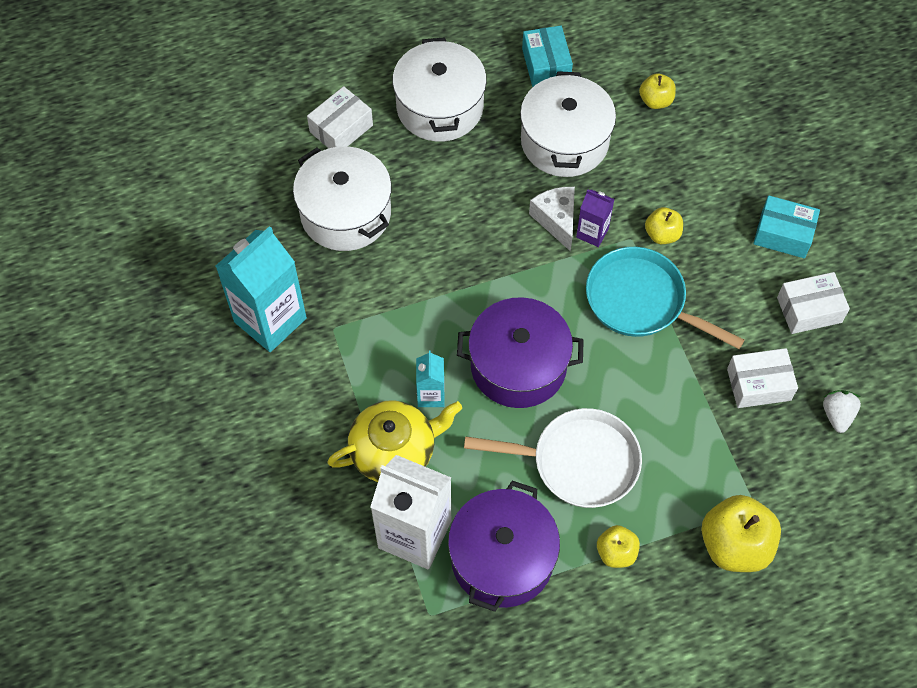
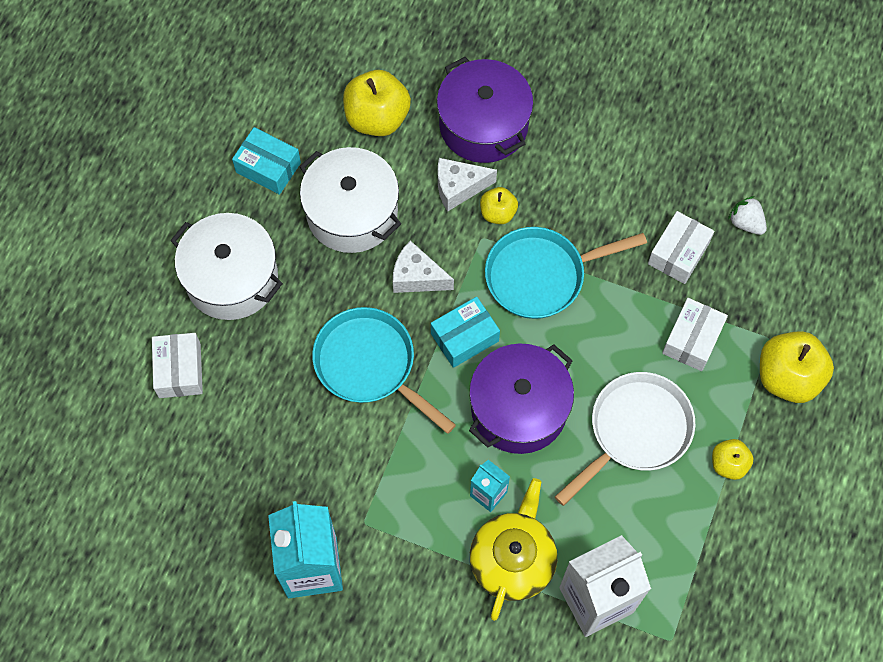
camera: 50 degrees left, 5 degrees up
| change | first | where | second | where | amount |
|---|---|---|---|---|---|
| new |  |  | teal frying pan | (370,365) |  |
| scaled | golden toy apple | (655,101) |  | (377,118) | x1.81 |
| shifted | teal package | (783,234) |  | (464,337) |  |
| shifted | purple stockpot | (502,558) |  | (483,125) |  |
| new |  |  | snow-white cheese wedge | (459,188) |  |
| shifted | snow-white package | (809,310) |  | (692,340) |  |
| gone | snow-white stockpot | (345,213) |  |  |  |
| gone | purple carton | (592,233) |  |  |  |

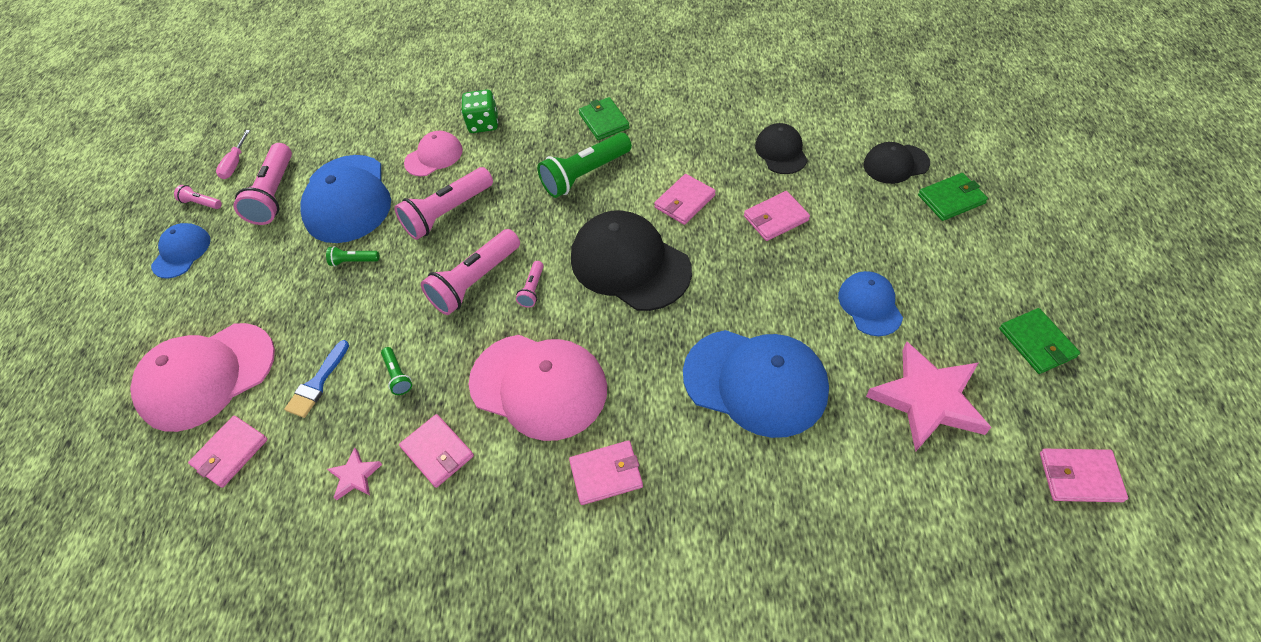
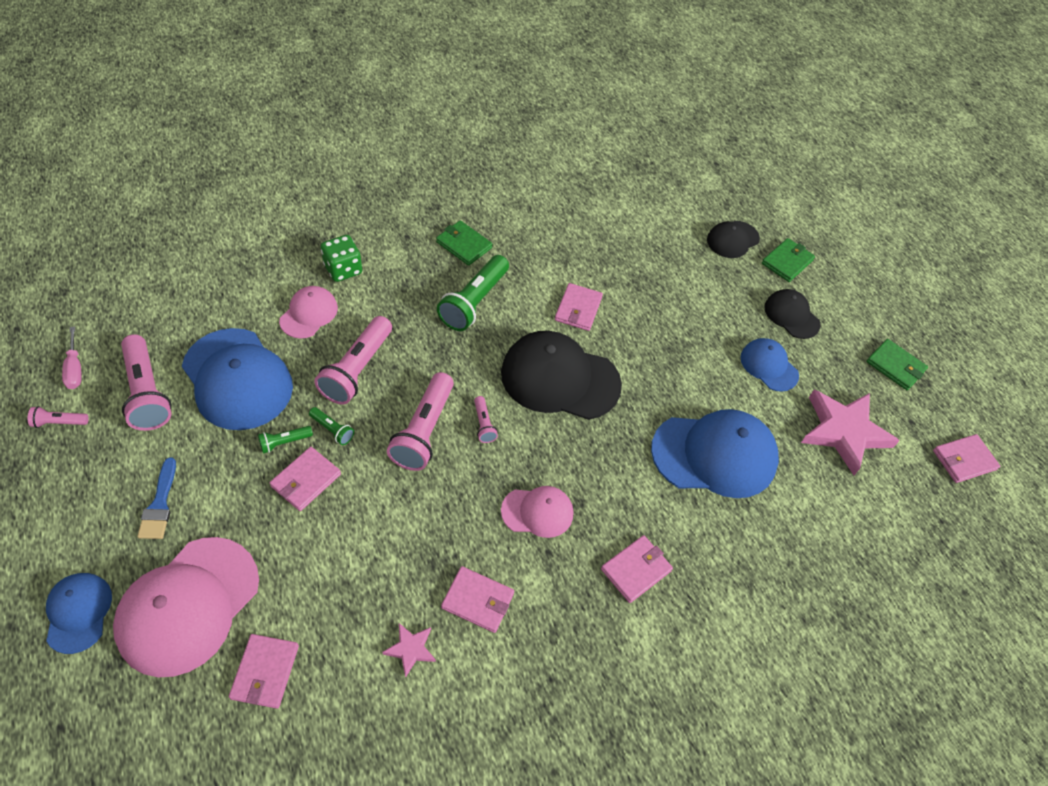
camera: 35 degrees left, 0 degrees up
| change | first | where | second | where | amount |
|---|---|---|---|---|---|
| shifted | royal blue cap | (181,252) |  | (78,612) |  |
| shifted | royal blue paint brush | (317,383) |  | (159,504) |  |
| shifted | rosy wallet | (776,218) |  | (306,480) |  |
| shifted | green torch | (398,375) |  | (332,430) |  |
| scaled | rosy cap | (538,386) |  | (537,512) | x0.54 |
| shifted | jet-black cap | (781,151) |  | (791,315) |  |

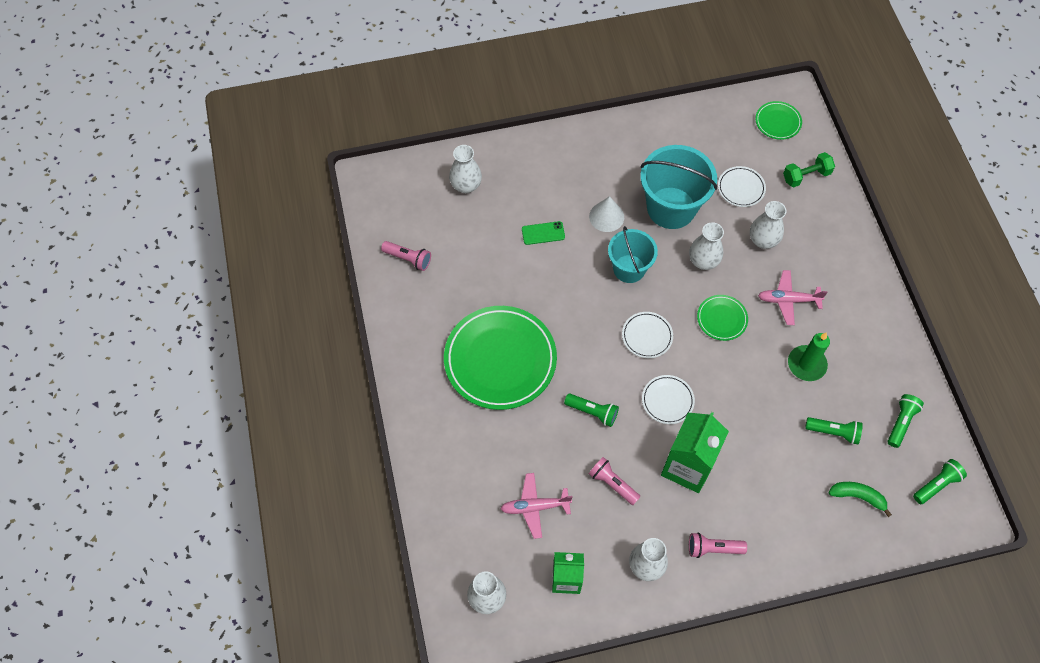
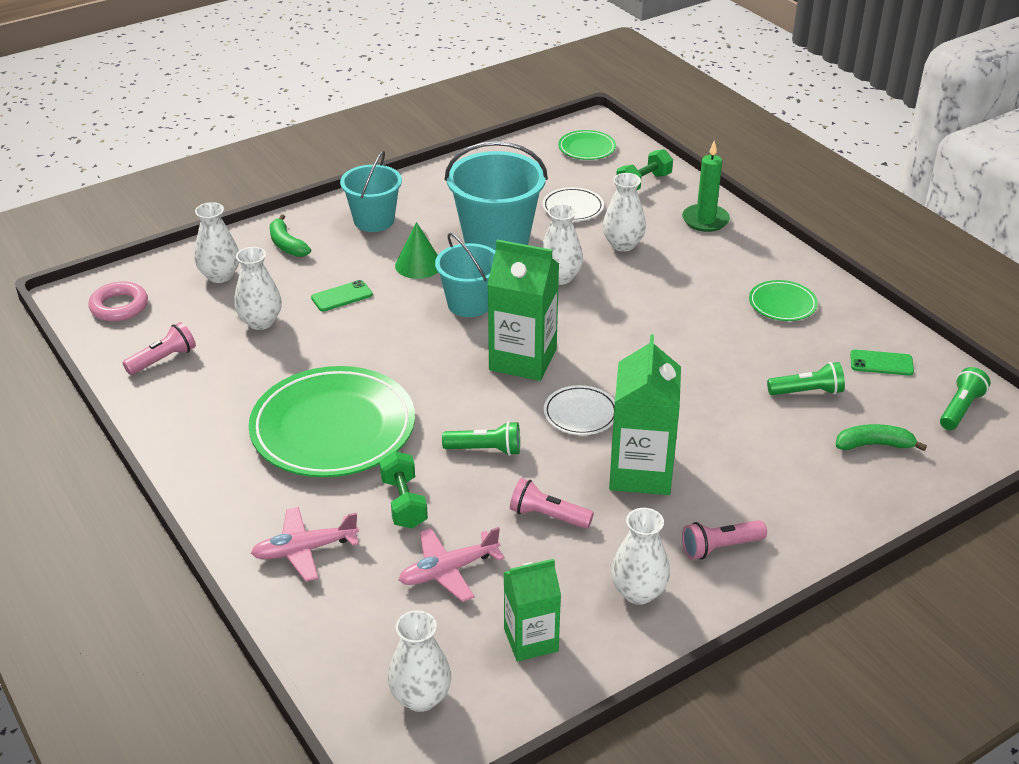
camera: 20 degrees left, 25 degrees down
| change | first | where | second | where | amount |
|---|---|---|---|---|---|
| new |  |  | rosy torus | (119,306) |  |
| rotated | rosy torch | (408,259) |  | (163,359) | 45 degrees counterclockwise |
| new |  |  | snow-white flower vase | (260,322) |  |
| shifted | rosy plane | (788,300) |  | (304,550) |  |
| new |  |  | green banana fruit | (287,244) |  |
| new |  |  | teal pail | (374,220) |  |
| new |  |  | green dumbbell | (404,503) |  |
| repainted | snow-white solid cone | (606,216) | green solid cone | (418,265) |  |
| swapped | snow-white dinner plate | (647,336) | green carton | (523,359) |  |
| shifted | green candle | (806,364) |  | (705,220) |  |
| shifted | green dinner plate | (722,319) |  | (782,304) |  |
| swapped | green torch | (901,422) | green smartphone | (881,363) |  |

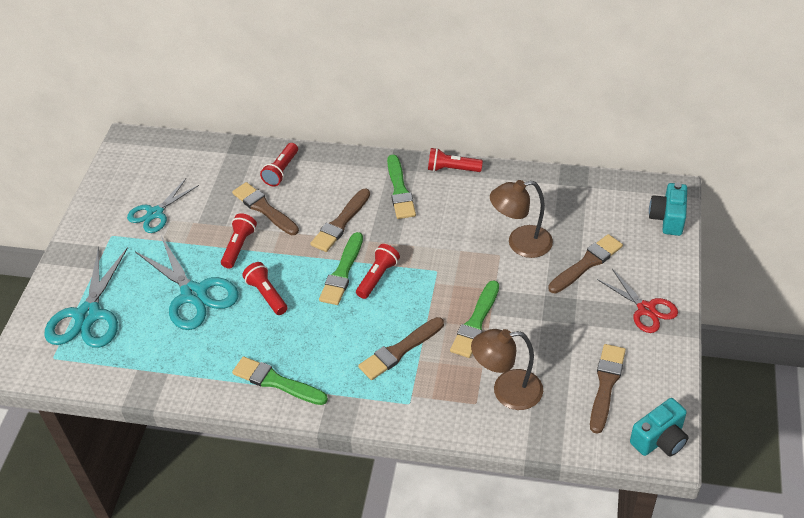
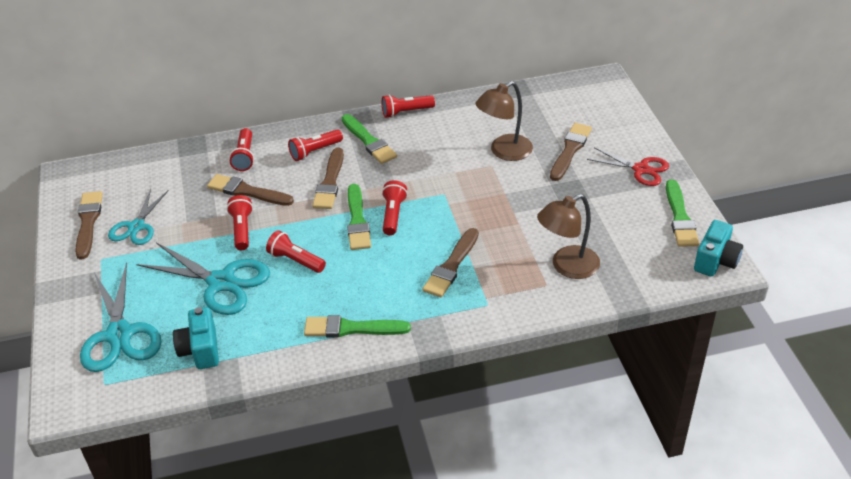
camera: 25 degrees left, 5 degrees down
| change | first | where | second | where | amount |
|---|---|---|---|---|---|
| shifted | dark brown paint brush | (606,384) |  | (88,222) |  |
| shifted | teal camera | (667,218) |  | (201,350) |  |
| new |  |  | red torch | (315,151) |  |
| shifted | green paint brush | (476,323) |  | (680,217) |  |

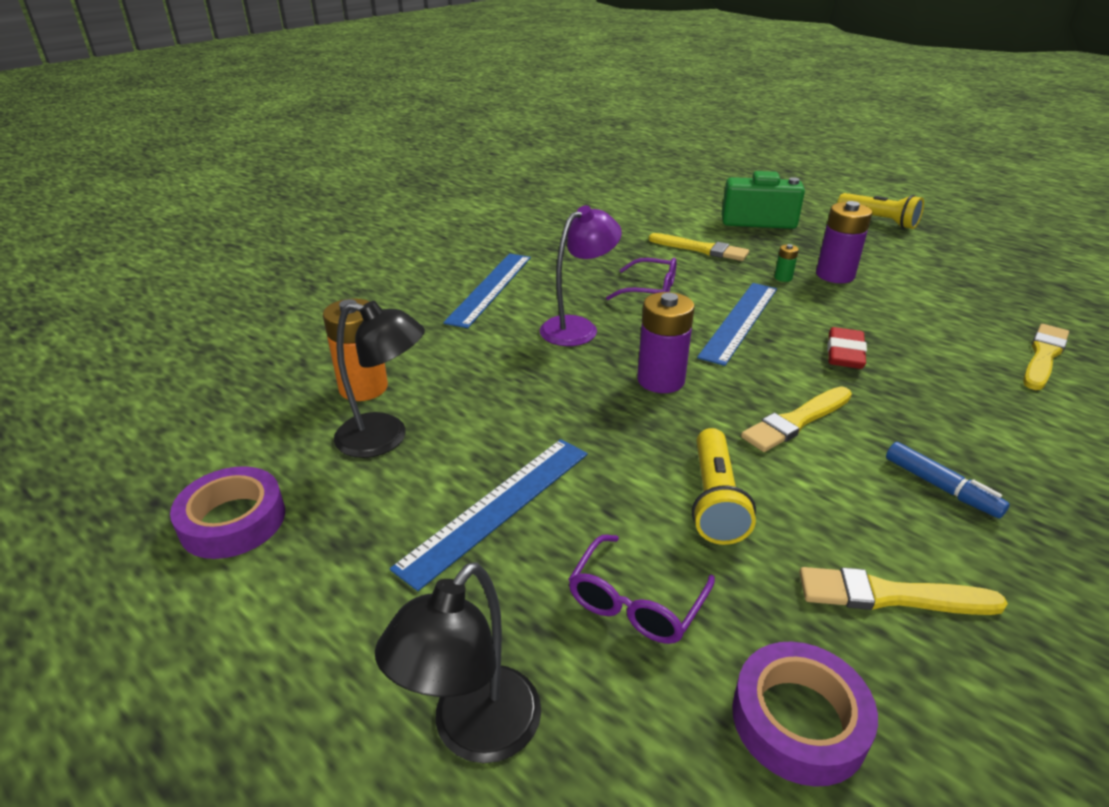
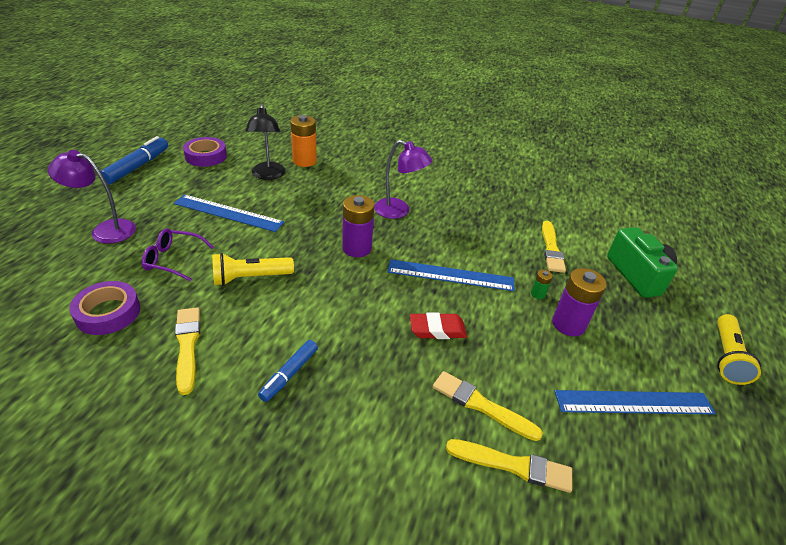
camera: 65 degrees right, 5 degrees up
| change | first | where | second | where | amount |
|---|---|---|---|---|---|
| repainted | jet-black desk lamp | (474,732) | purple desk lamp | (105,230) |  |
| new |  |  | royal blue felt pen | (138,166) |  |
| shifted | golden paint brush | (796,421) |  | (481,405) |  |
| shifted | royal blue straightedge | (490,288) |  | (634,402) |  |
| gone | purple eyeglasses | (650,290) |  |  |  |

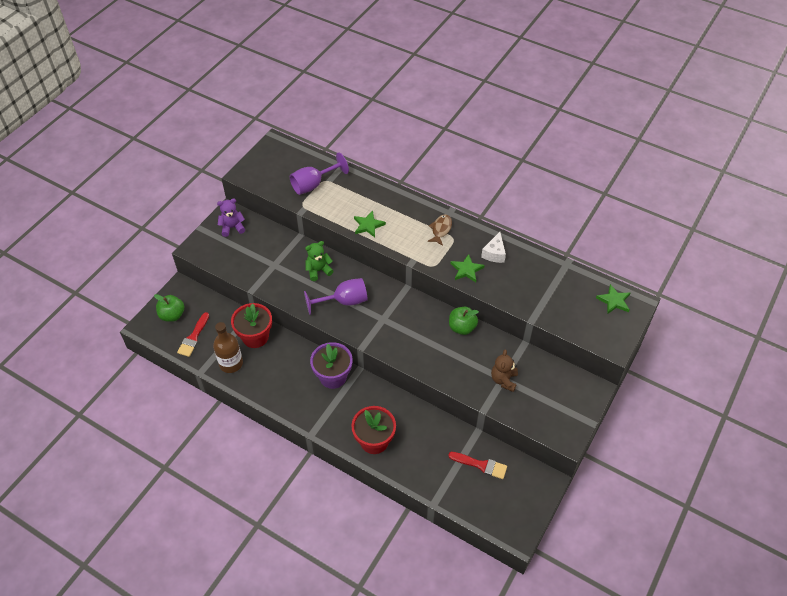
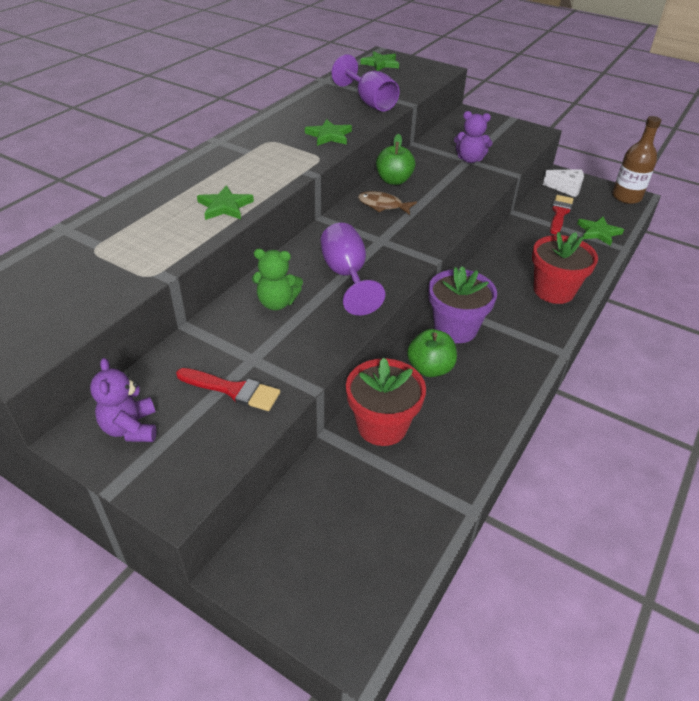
camera: 90 degrees left, 10 degrees down
| change | first | where | second | where | amount |
|---|---|---|---|---|---|
| shifted | red paint brush | (193,337) |  | (233,390) |  |
| rotated | green stuffed bear | (318,270) |  | (277,303) | 60 degrees counterclockwise |
| shifted | purple chalice | (313,185) |  | (369,102) |  |
| shifted | dark brown toy fish | (441,229) |  | (382,205) |  |
| shifted | green toy apple | (172,315) |  | (430,368) |  |
| repainted | dark brown stuffed bear | (503,380) | purple stuffed bear | (470,159) |  |
| shifted | snow-white cheese wedge | (494,253) |  | (566,188) |  |
| new |  |  | green star shape | (598,232) |  |
| shifted | dark brown bottle | (231,363) |  | (626,197) |  |

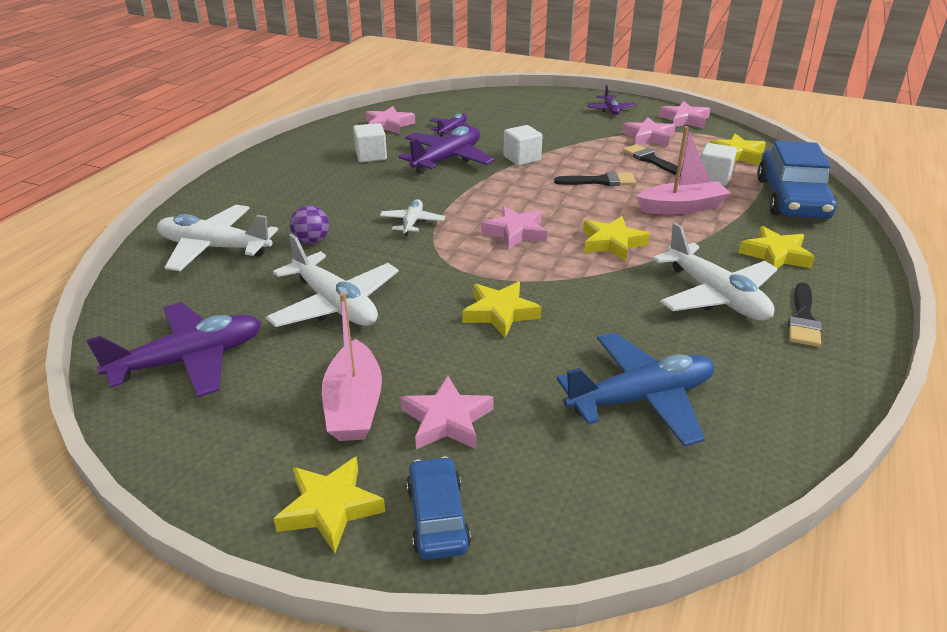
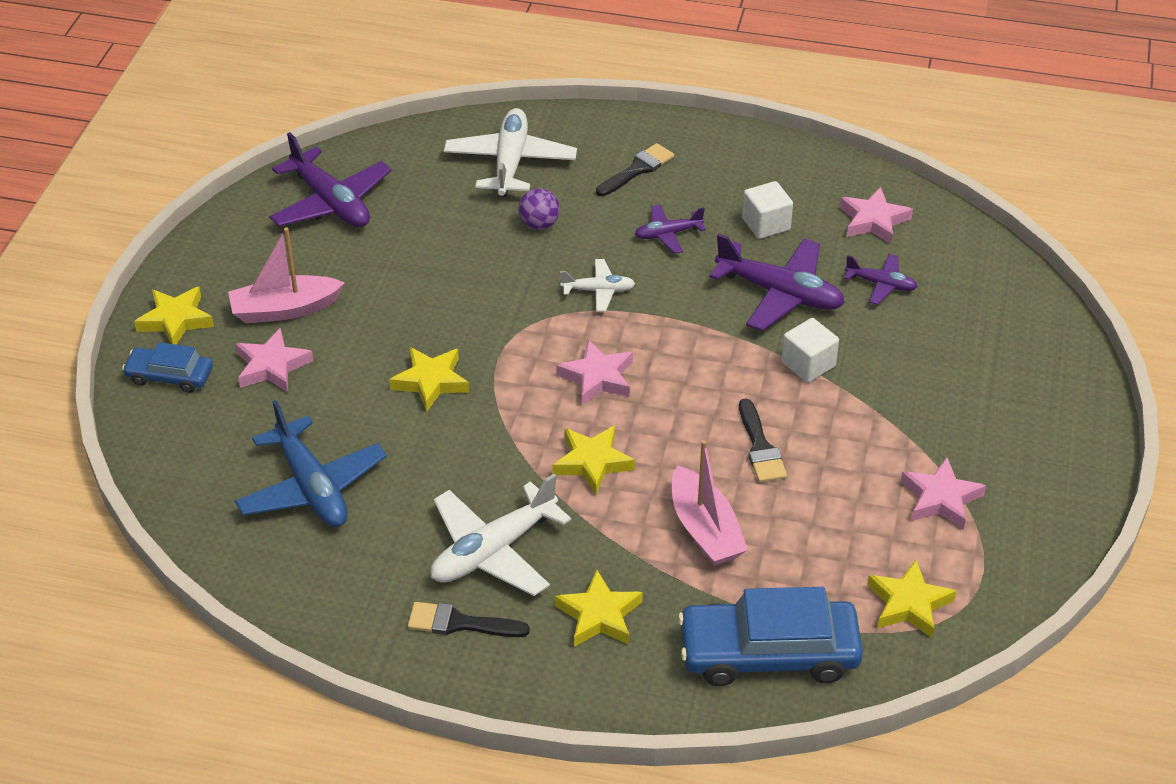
camera: 80 degrees right, 10 degrees up
| change | first | where | second | where | amount |
|---|---|---|---|---|---|
| rotated | royal blue automobile | (437,517) |  | (170,376) | 150 degrees counterclockwise |
| shifted | jet-black paint brush | (651,160) |  | (637,169) |  |
| shifted | purple plane | (610,110) |  | (668,234) |  |
| gone | snow-white plane | (335,304) |  |  |  |
| gone | rosy star shape | (685,120) |  |  |  |
| gone | snow-white cube | (713,178) |  |  |  |

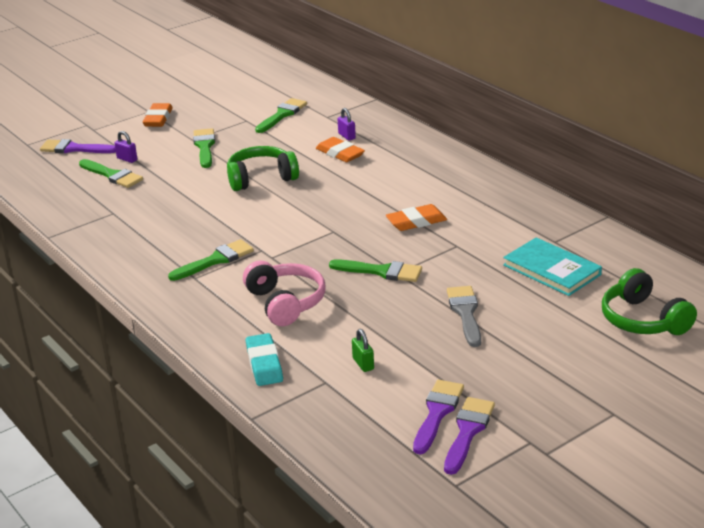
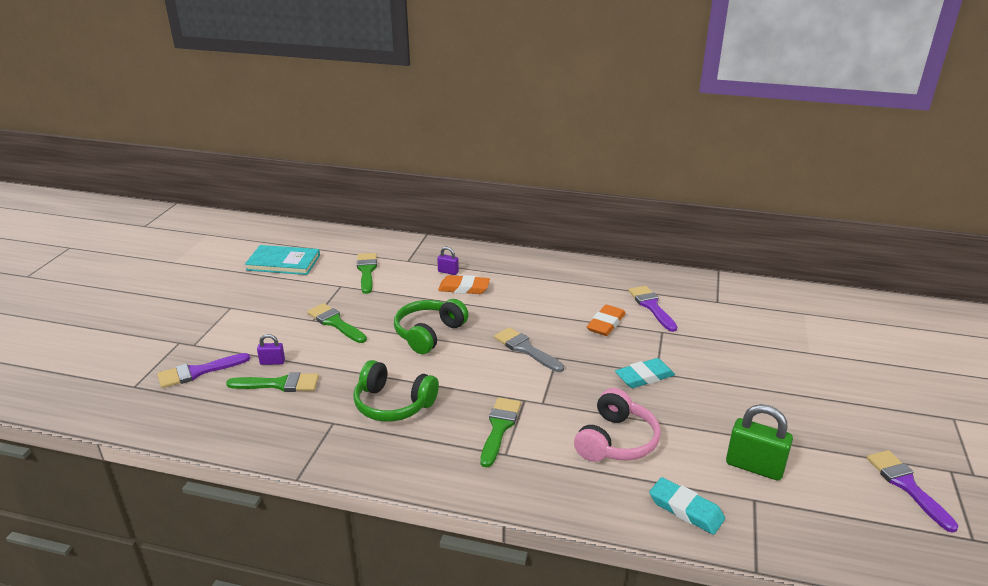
camera: 40 degrees left, 0 degrees up
| change | first | where | second | where | amount |
|---|---|---|---|---|---|
| shifted | teal hardcover | (551,270) |  | (283,262) |  |
| shifted | green headset | (643,320) |  | (393,404) |  |
| shifted | grey paint brush | (465,313) |  | (526,349) |  |
| rotated | rosy headset | (285,303) |  | (616,441) | 90 degrees clockwise |
| swapped | green paint brush | (381,271) | teal pencil eraser | (644,377) |  |
| shifted | purple paint brush | (437,413) |  | (651,306) |  |
| scaled | green padlock | (363,364) |  | (754,466) | x1.94 |
| gone | orange-coloured pencil eraser | (158,119) |  |  |  |

